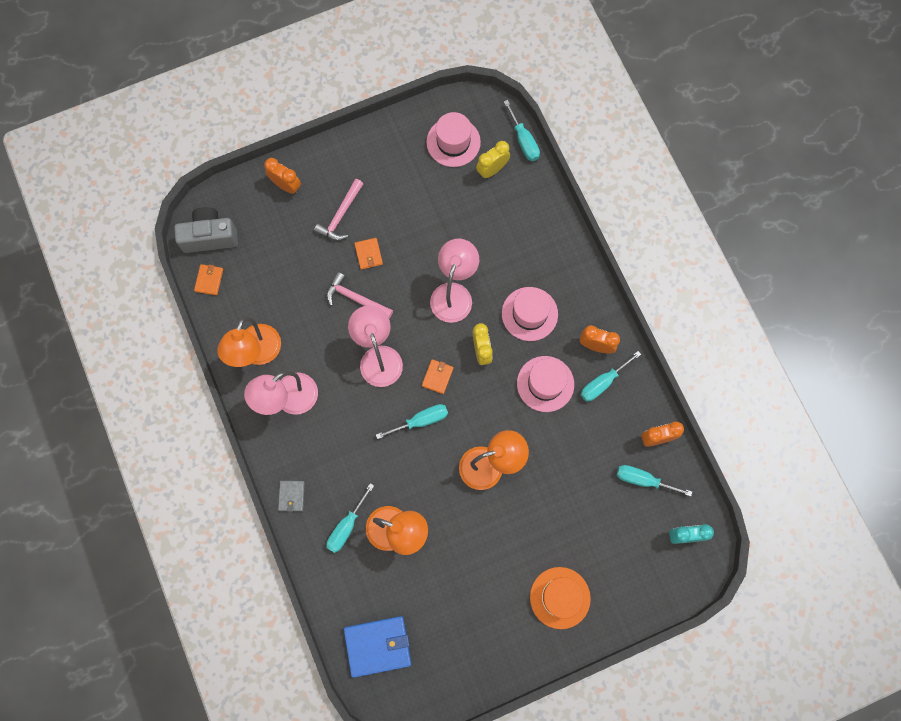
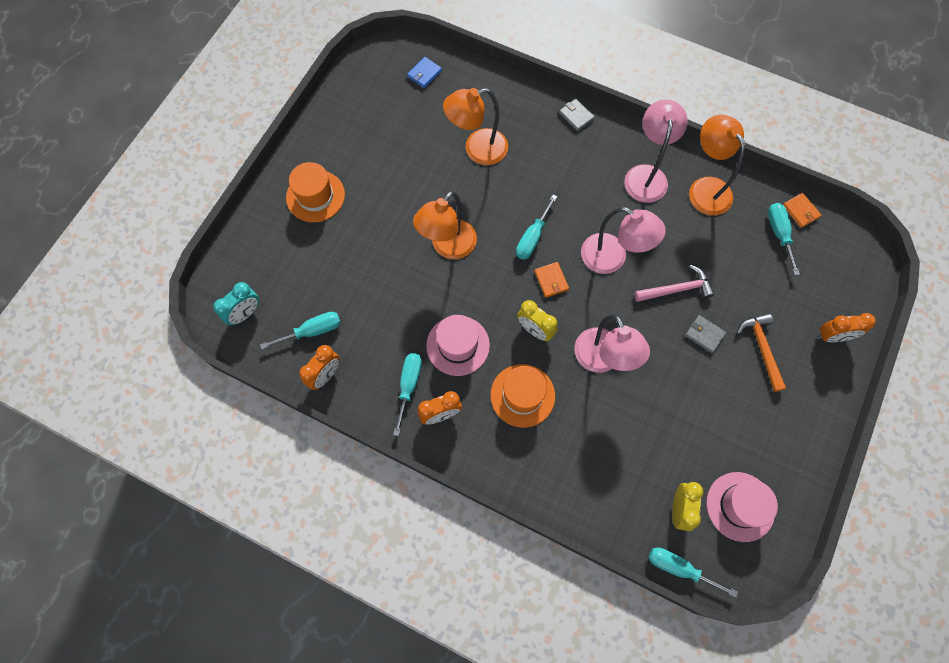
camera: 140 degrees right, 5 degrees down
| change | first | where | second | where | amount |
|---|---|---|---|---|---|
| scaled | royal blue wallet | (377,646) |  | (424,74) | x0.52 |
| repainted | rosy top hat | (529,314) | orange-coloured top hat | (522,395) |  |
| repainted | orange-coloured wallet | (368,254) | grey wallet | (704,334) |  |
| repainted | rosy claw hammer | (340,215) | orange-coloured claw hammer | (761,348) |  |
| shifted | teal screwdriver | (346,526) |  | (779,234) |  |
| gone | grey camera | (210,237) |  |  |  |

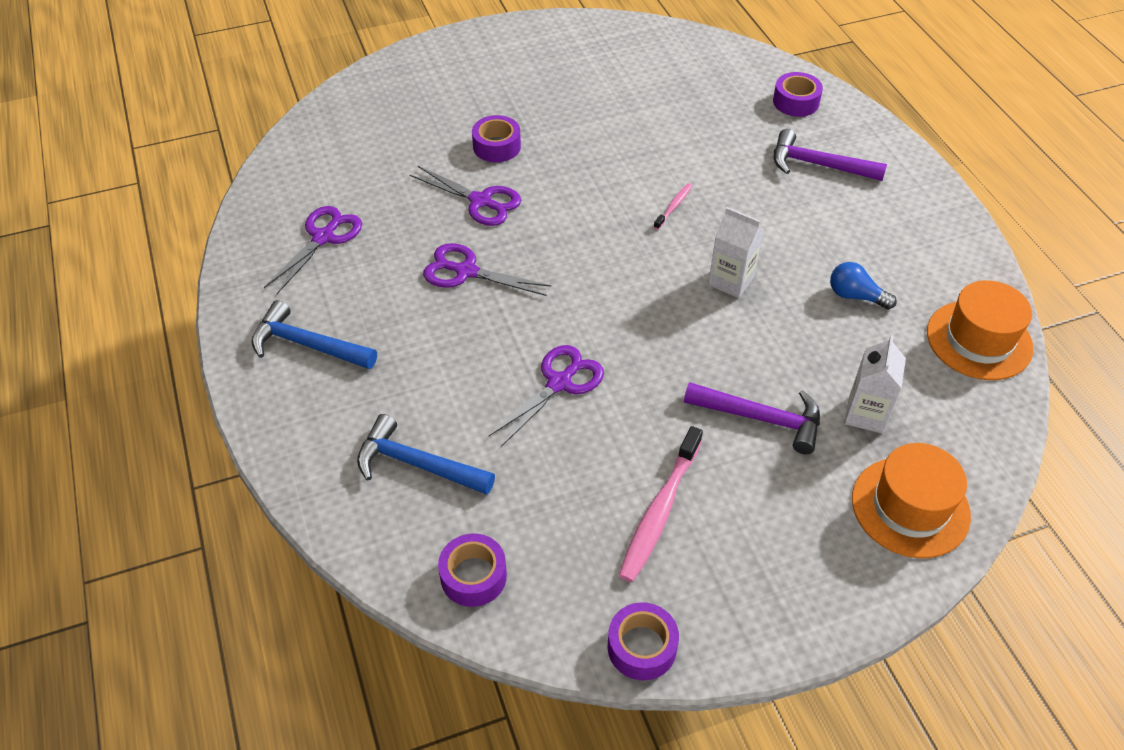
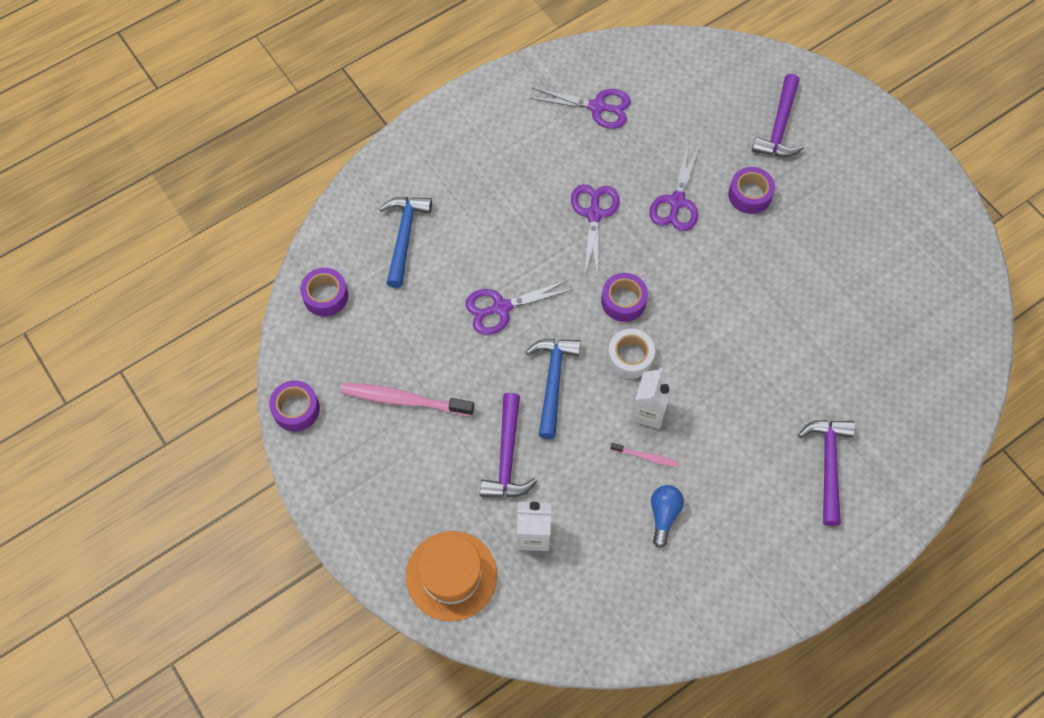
camera: 75 degrees right, 15 degrees up
| change | first | where | second | where | amount |
|---|---|---|---|---|---|
| rotated | purple scissors | (559,383) |  | (501,308) | 135 degrees clockwise |
| shifted | royal blue claw hammer | (308,345) |  | (553,382) |  |
| shifted | purple roll of tape | (796,102) |  | (623,301) |  |
| new |  |  | snow-white roll of tape | (630,357) |  |
| shifted | rosy toothbrush | (674,206) |  | (646,457) |  |
| new |  |  | purple claw hammer | (779,126) |  |
| gone | orange-coloured top hat | (979,340) |  |  |  |

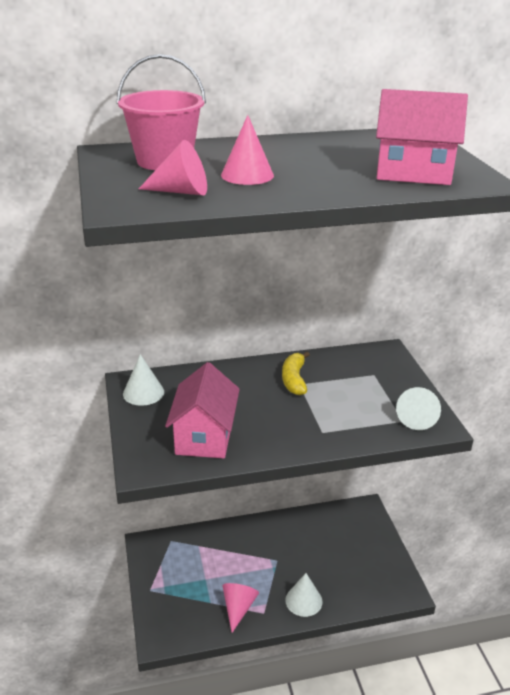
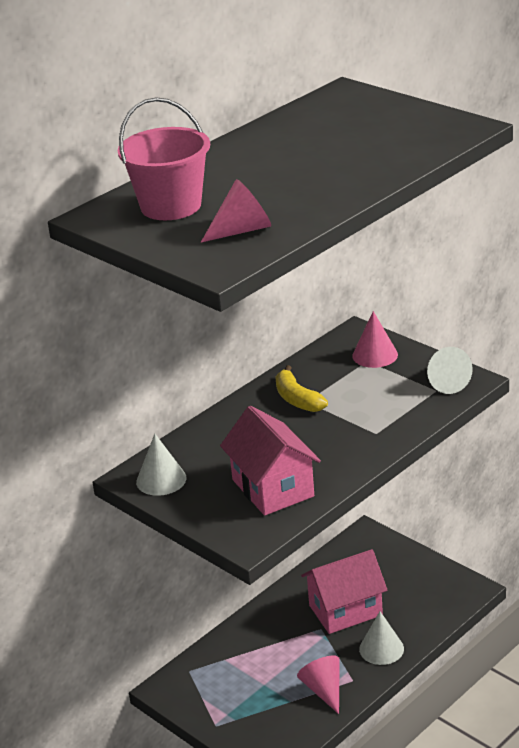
camera: 30 degrees left, 0 degrees up
| change | first | where | second | where | amount |
|---|---|---|---|---|---|
| shifted | rosy house | (413,173) |  | (345,610) |  |
| shifted | rosy solid cone | (247,175) |  | (375,355) |  |

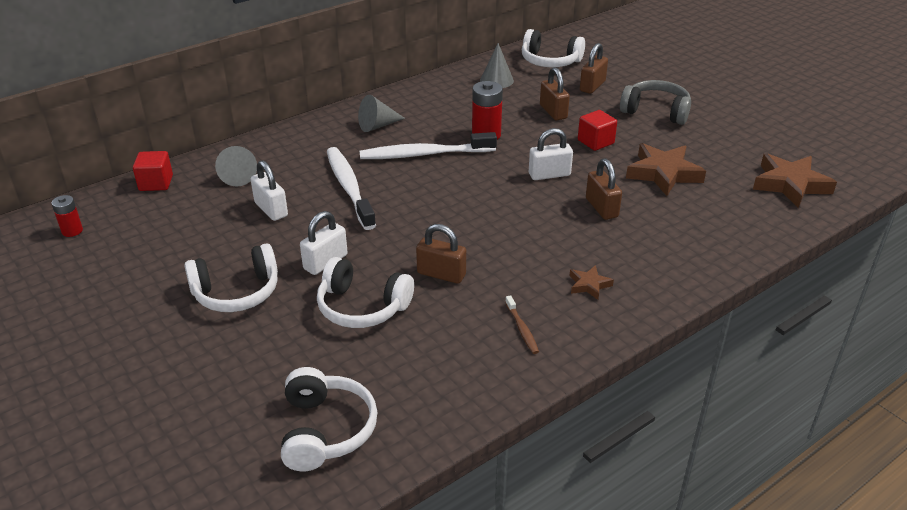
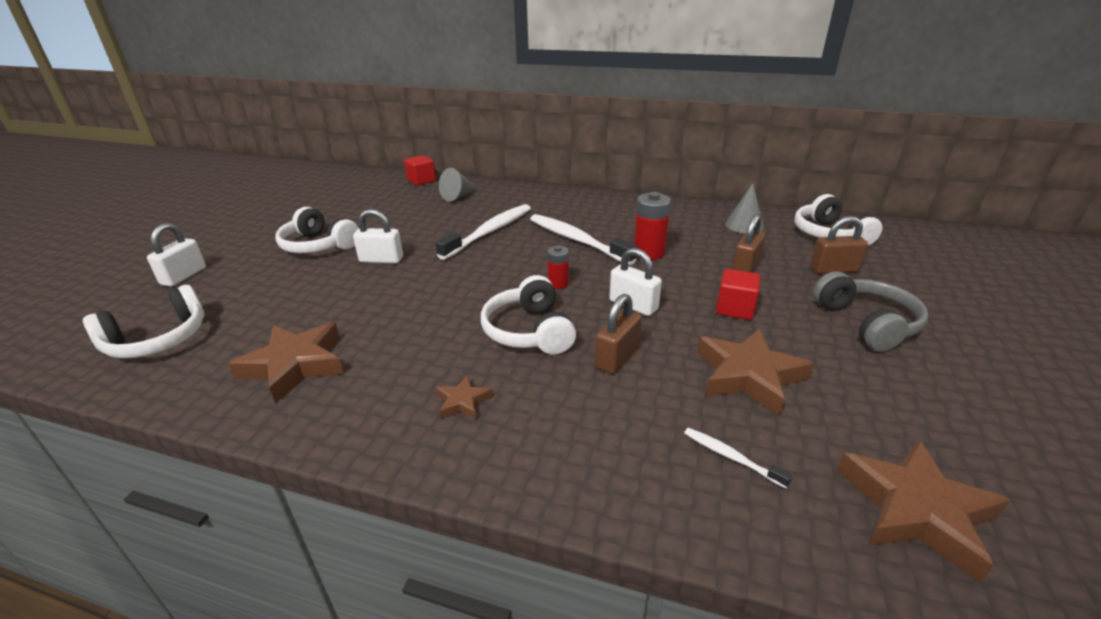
camera: 55 degrees right, 5 degrees down
| change | first | where | second | where | amount |
|---|---|---|---|---|---|
| shifted | snow-white padlock | (271,209) |  | (184,276) |  |
| new |  |  | dark brown star shape | (295,365) |  |
| shifted | snow-white headset | (362,307) |  | (529,331) |  |
| shifted | red power cell | (72,231) |  | (558,284) |  |
| new |  |  | snow-white toothbrush | (731,457) |  |
| gone | grey solid cone | (377,125) |  |  |  |
| gone | dark brown padlock | (441,274) |  |  |  |
| gone | dark brown toothbrush | (522,329) |  |  |  |

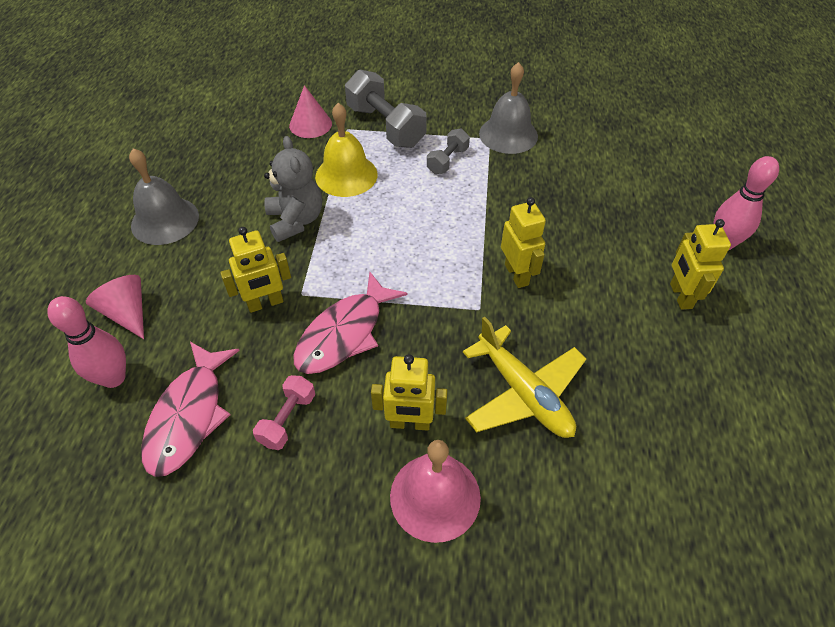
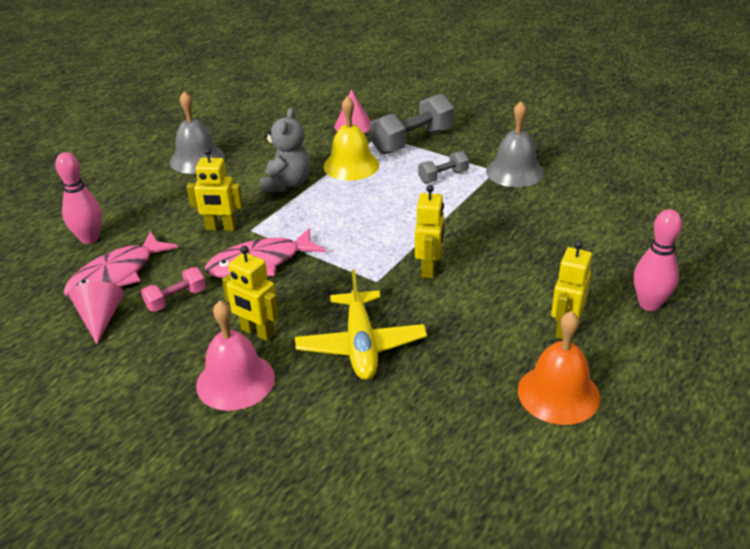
camera: 30 degrees right, 15 degrees down
| change | first | where | second | where | amount |
|---|---|---|---|---|---|
| shifted | rosy solid cone | (127,313) |  | (101,318) |  |
| rotated | grey dumbbell | (385,126) |  | (412,141) | 60 degrees clockwise |
| new |  |  | orange-coloured school bell | (558,393) |  |

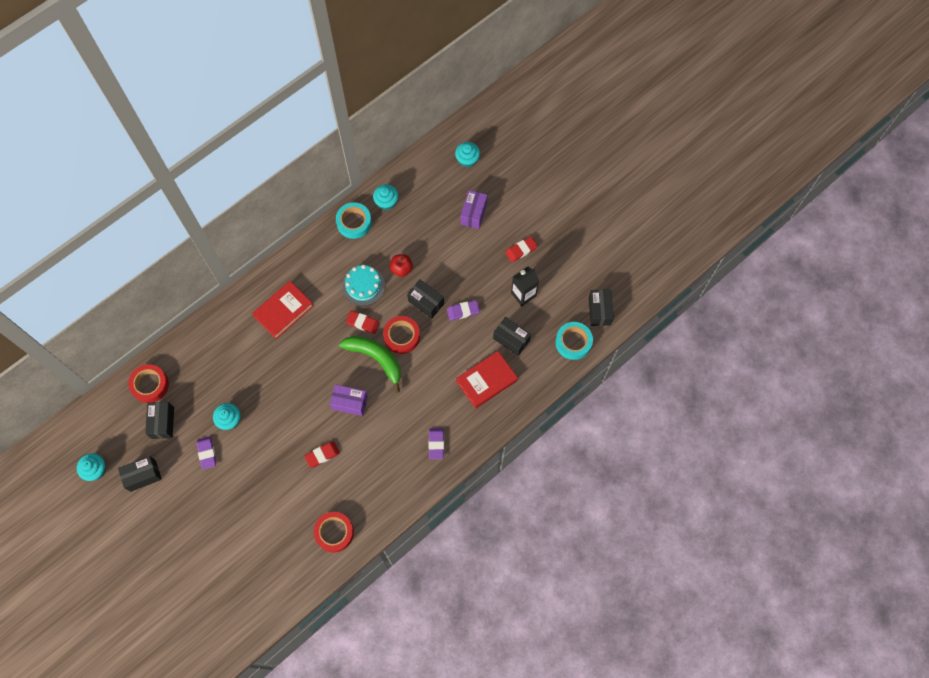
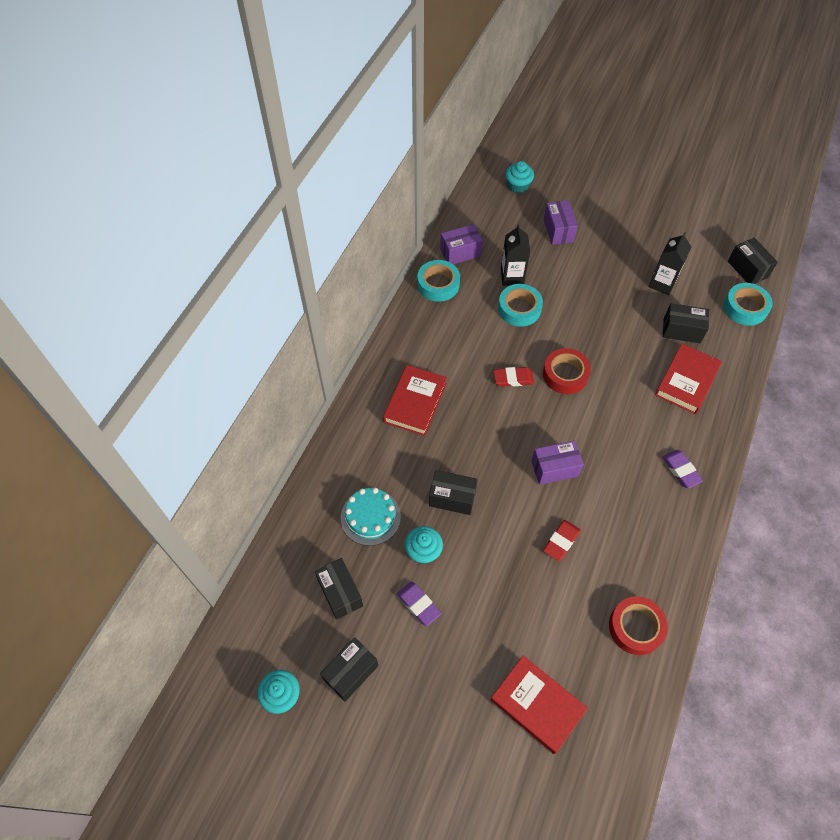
camera: 25 degrees left, 10 degrees down
| change | first | where | second | where | amount |
|---|---|---|---|---|---|
| shifted | teal cake | (363,285) |  | (370,517) |  |
| shifted | jet-black package | (426,302) |  | (452,498) |  |
| swapped | teal fairy cake | (386,202) | purple package | (460,252) |  |
| new |  |  | red hardcover | (537,705) |  |
| swapped | red toy apple | (401,269) | teal roll of tape | (519,309) |  |
| new |  |  | jet-black carton | (512,277) |  |
| gone | red roll of tape | (150,385) |  |  |  |
| gone | green banana fruit | (376,359) |  |  |  |
| gone | purple pencil eraser | (463,311) |  |  |  |
| gone | red pencil eraser | (521,250) |  |  |  |

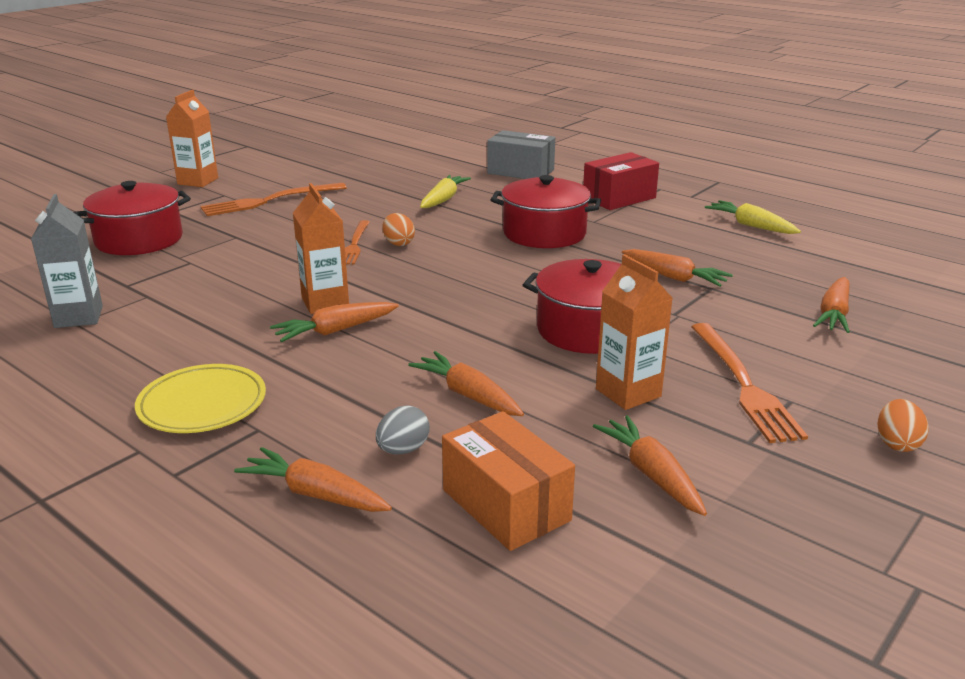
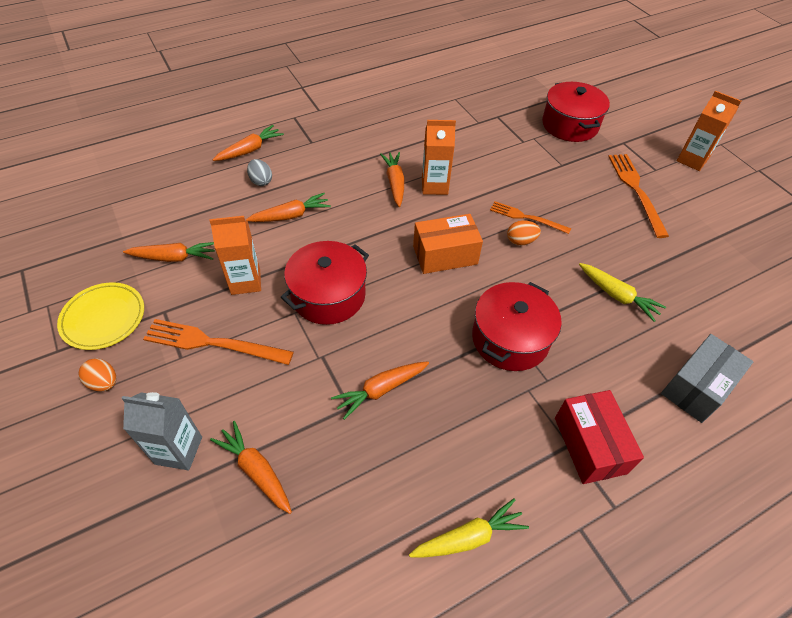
camera: 110 degrees right, 25 degrees up
| change | first | where | second | where | amount |
|---|---|---|---|---|---|
| shifted | golden dinner plate | (202,404) |  | (103,318) |  |
| shifted | grey carton | (78,317) |  | (178,450) |  |
| shifted | orange-coloured package | (506,505) |  | (445,255) |  |

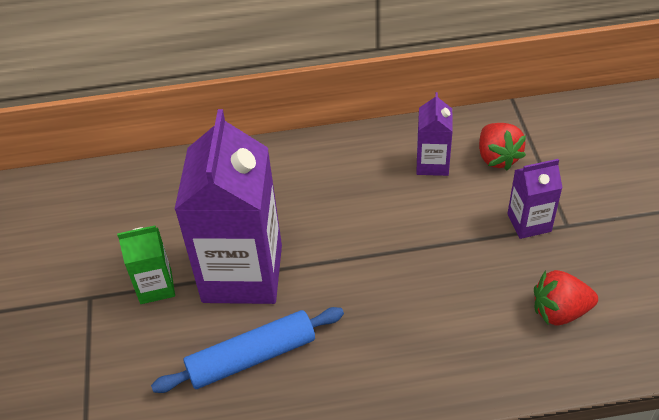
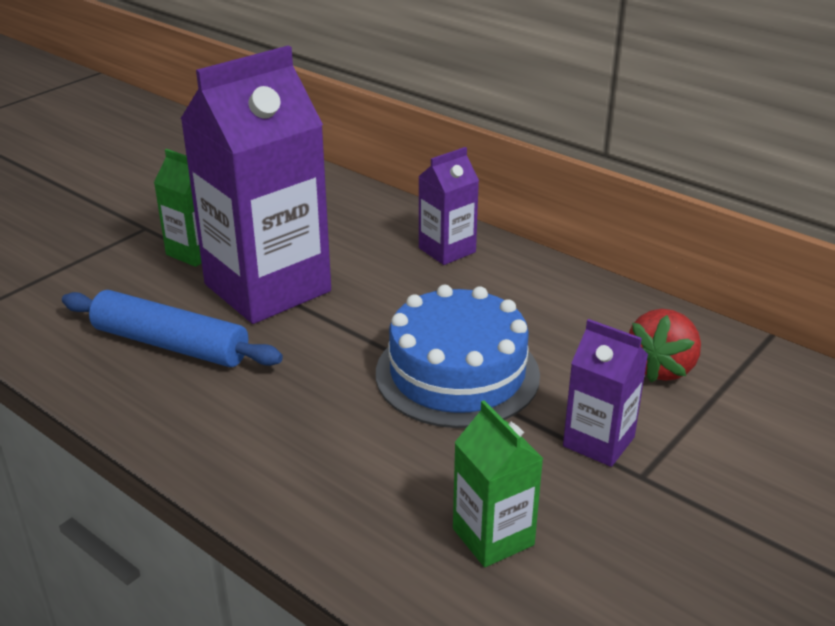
camera: 45 degrees right, 15 degrees down
| change | first | where | second | where | amount |
|---|---|---|---|---|---|
| new |  |  | royal blue cake | (457,374) |  |
| shifted | purple carton | (432,164) |  | (447,250) |  |
| swapped | red strawberry | (559,311) | green carton | (493,537) |  |

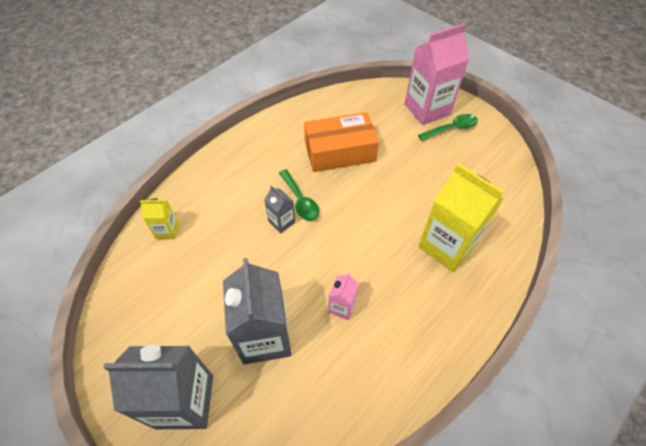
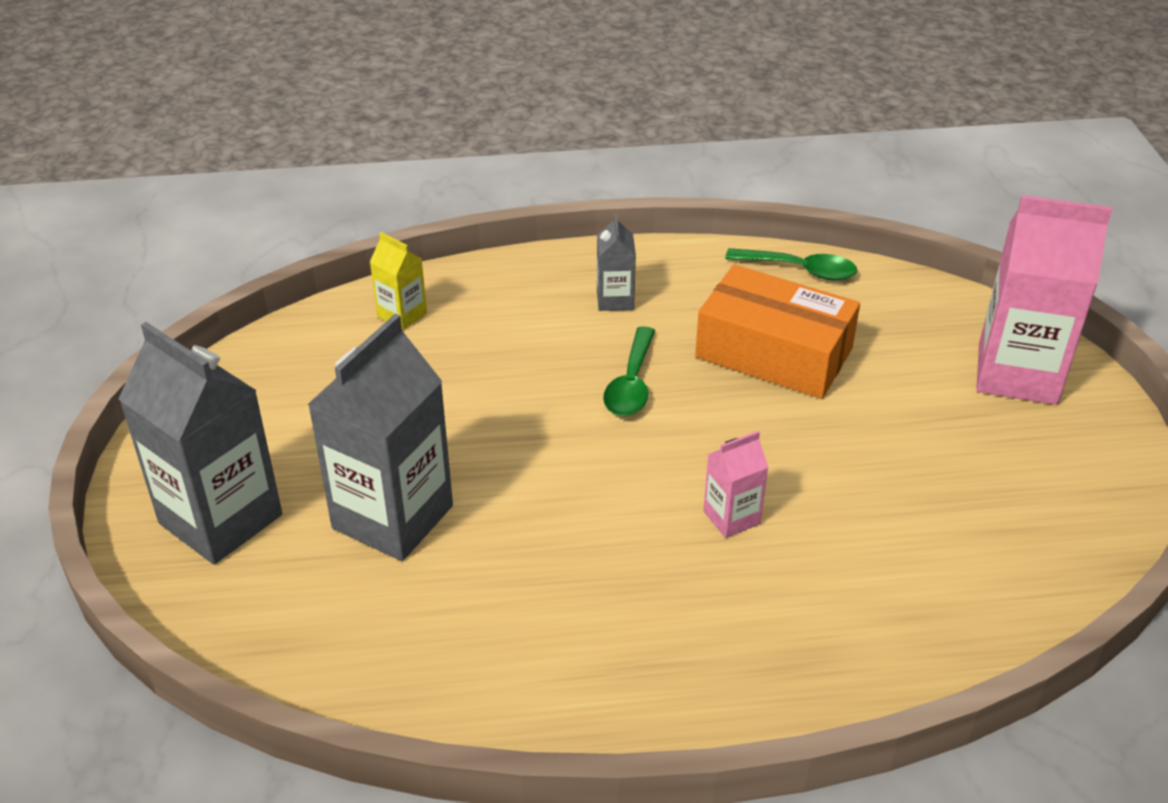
camera: 40 degrees right, 15 degrees down
| change | first | where | second | where | amount |
|---|---|---|---|---|---|
| shifted | grey carton | (281,222) |  | (615,299) |  |
| shifted | rosy carton | (342,307) |  | (731,517) |  |
| shifted | green spoon | (451,129) |  | (800,270) |  |
| gone | golden carton | (446,246) |  |  |  |

